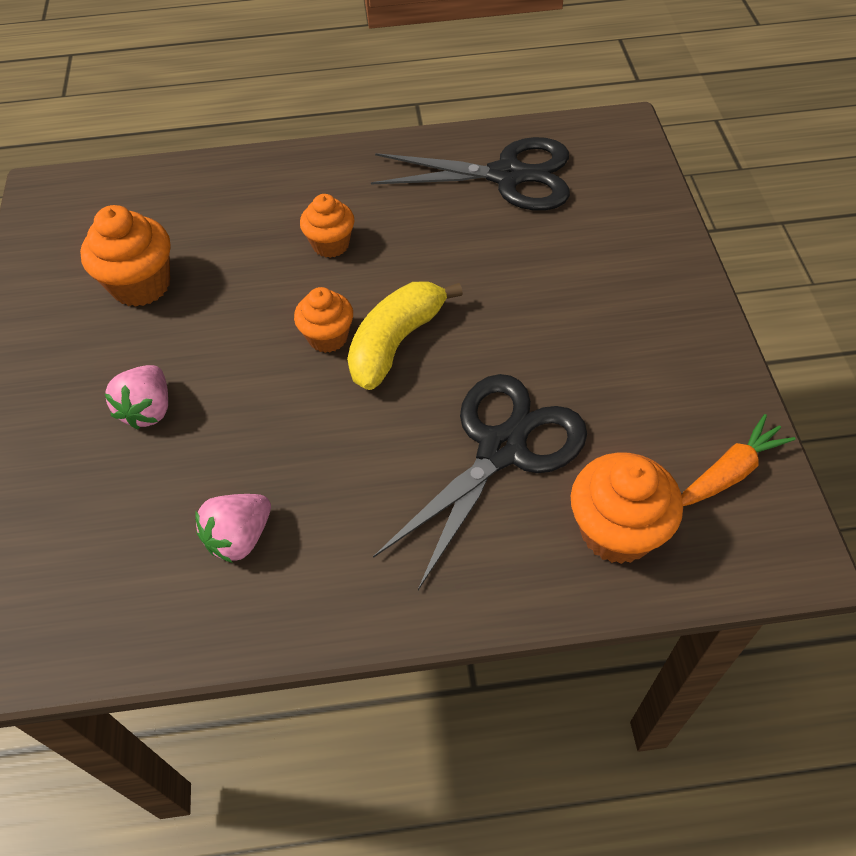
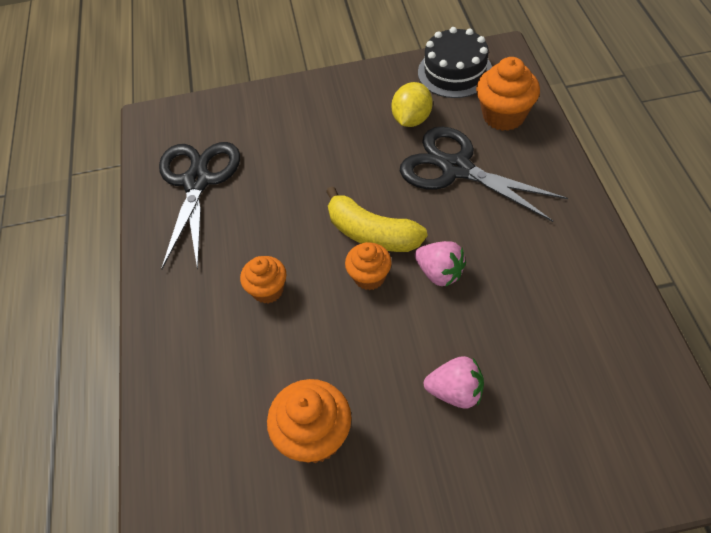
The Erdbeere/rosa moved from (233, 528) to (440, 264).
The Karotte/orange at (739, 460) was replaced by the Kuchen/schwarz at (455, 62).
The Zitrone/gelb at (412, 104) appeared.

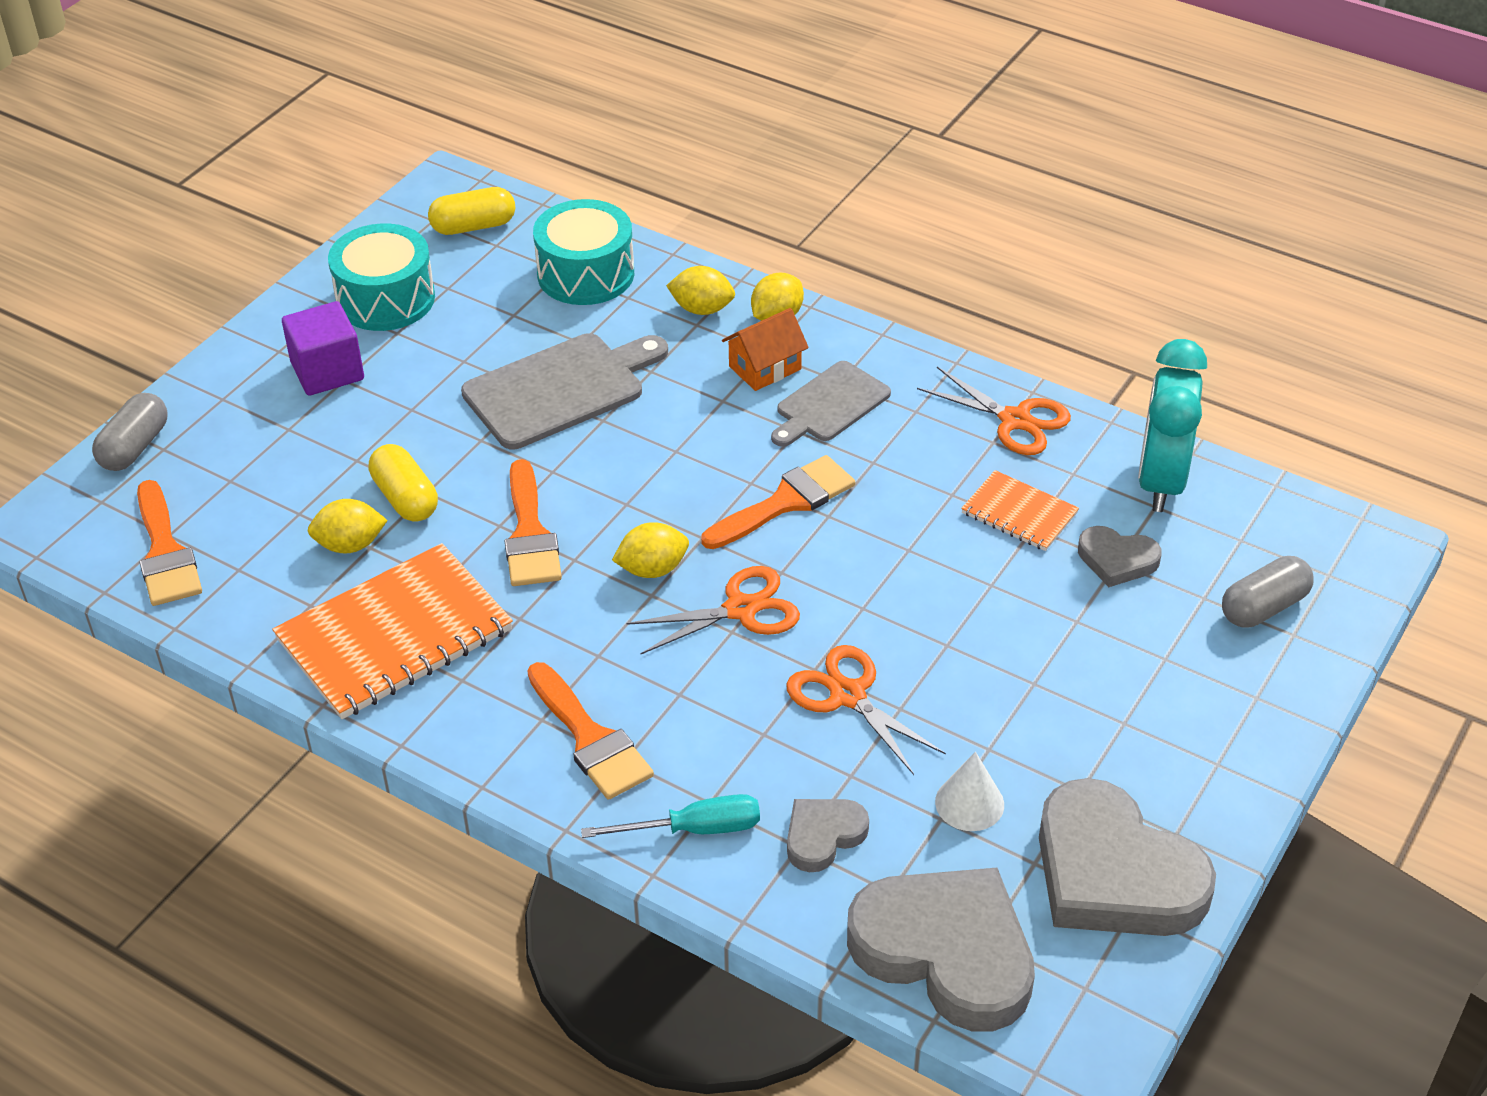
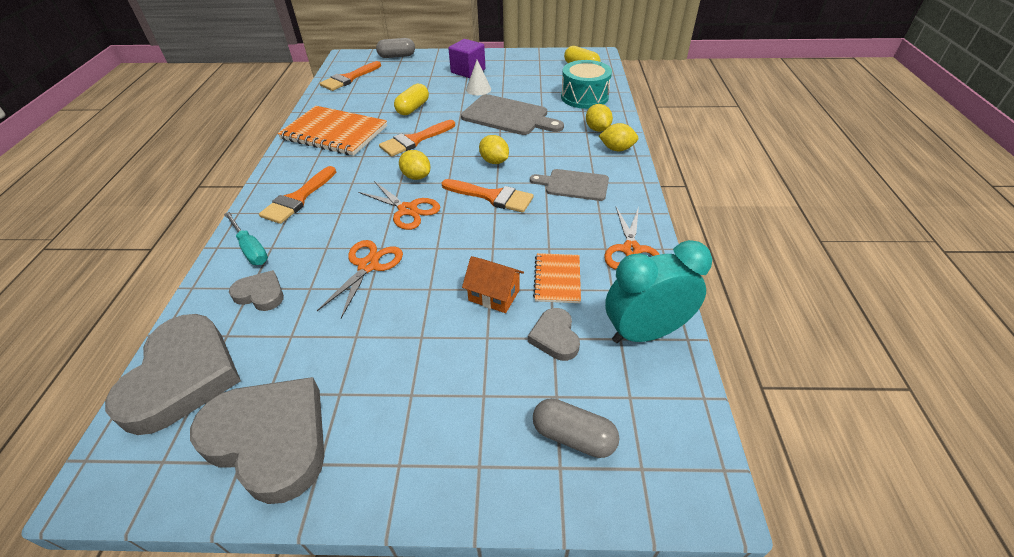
The Zitrone/gelb moved from (348, 526) to (494, 149).
The Trommel/türkis at (381, 277) disappeared.
The Haus/orange moved from (765, 349) to (493, 284).
The Kegel/weiß moved from (969, 791) to (478, 77).
The Herz/grau at (1127, 857) turned 105 degrees clockwise.

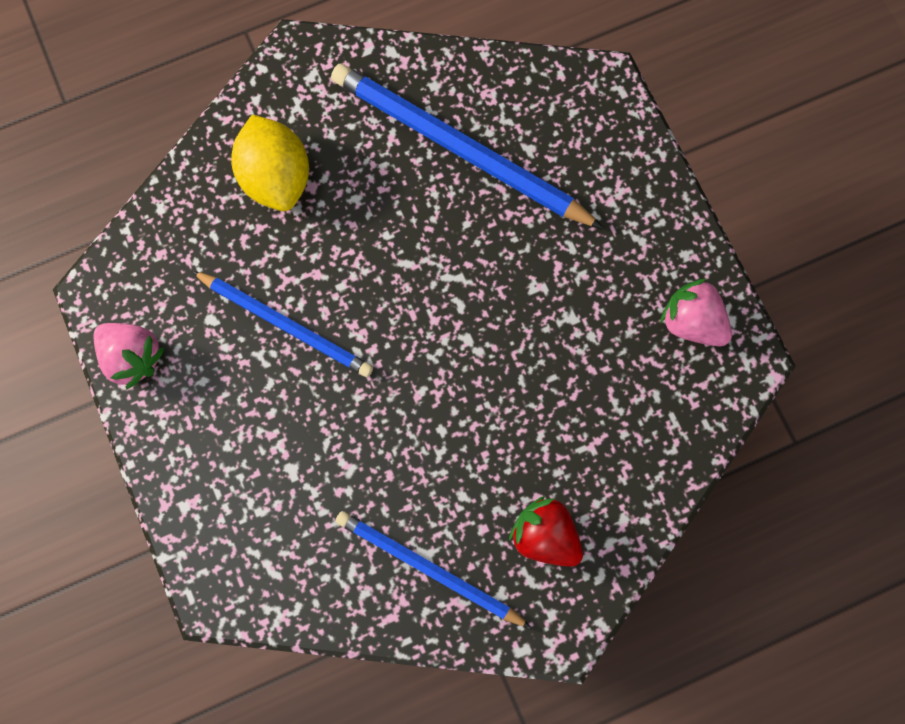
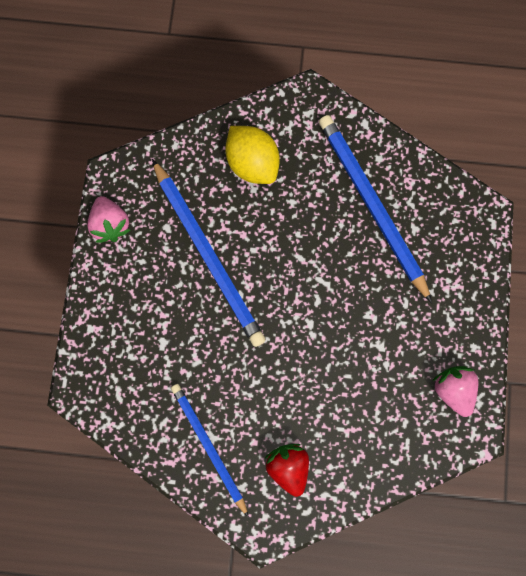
The Bleistift/blau at (282, 324) changed to 1.56 times the size.
The Zitrone/gelb at (270, 163) turned 45 degrees counterclockwise.

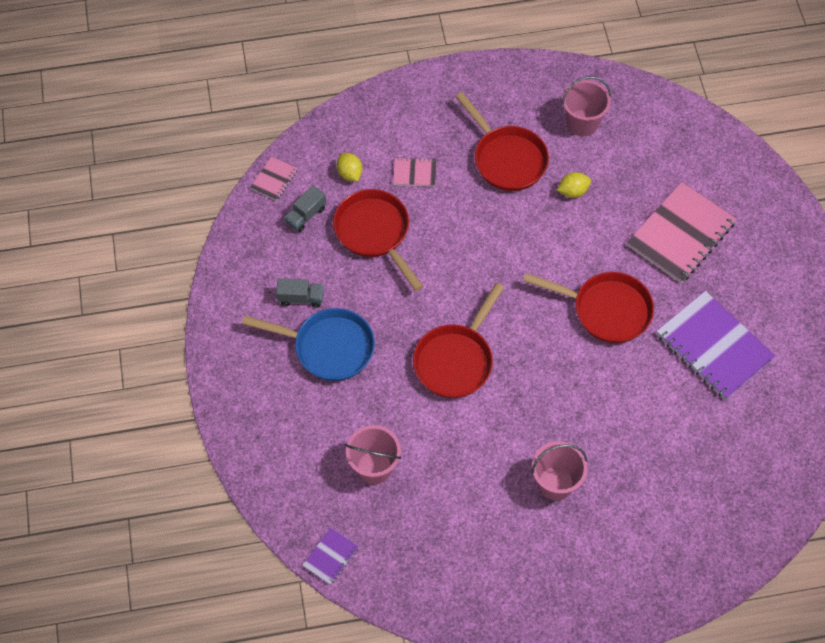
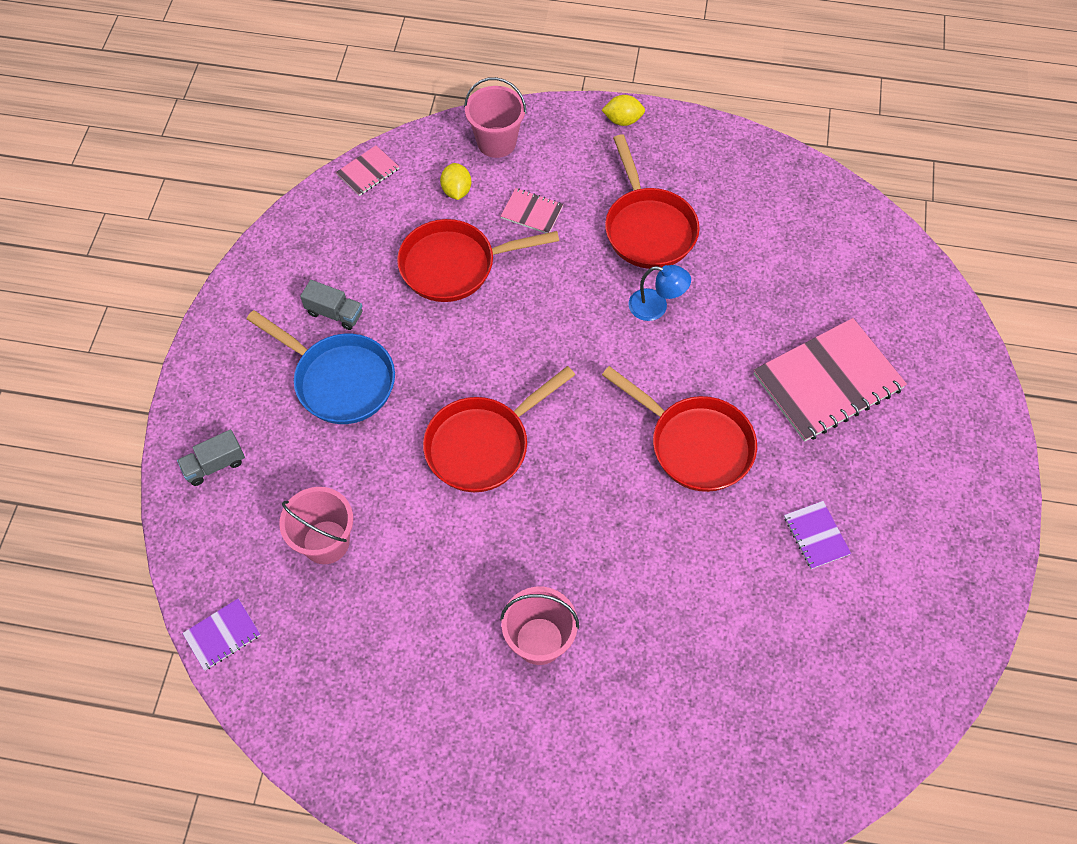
The Lastwagen/grau moved from (305, 208) to (211, 457).
The Pfanne/rot at (378, 240) turned 90 degrees counterclockwise.
The Zitrone/gelb moved from (574, 185) to (623, 110).
The Eimer/rosa moved from (586, 106) to (495, 117).
The Notizbuch/lila at (716, 345) changed to 0.46 times the size.
The Lampe/blau at (659, 293) appeared.

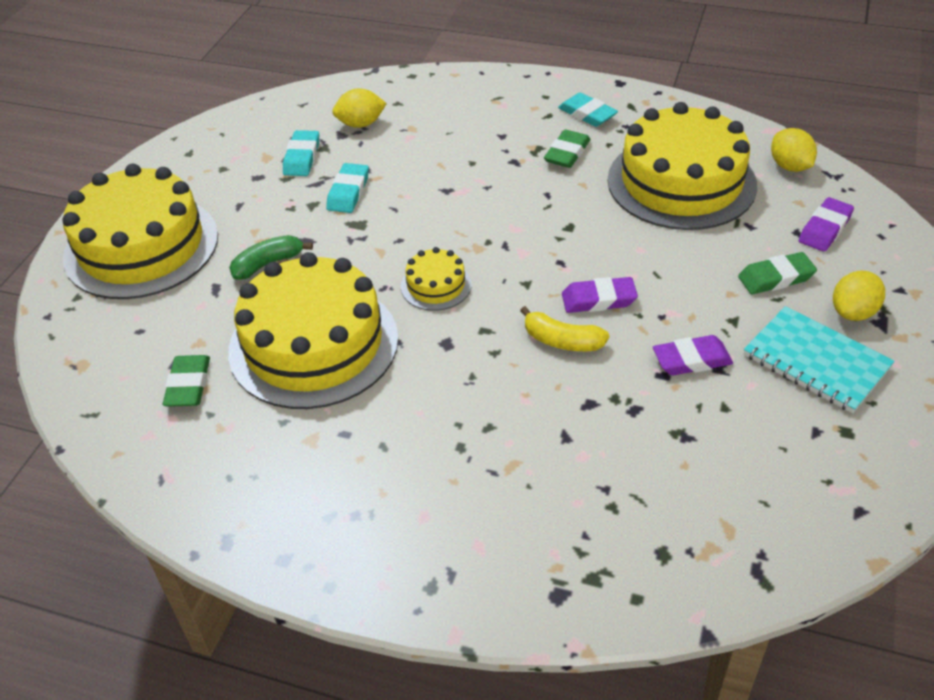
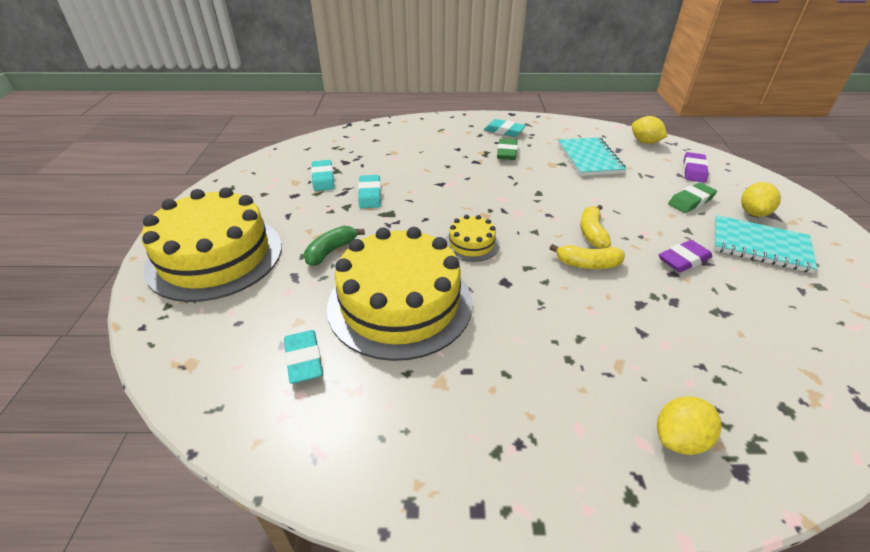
The Radiergummi/grün at (186, 381) became the Radiergummi/türkis at (303, 357).
The Zitrone/gelb moved from (359, 108) to (689, 425).
The Radiergummi/lila at (600, 295) was replaced by the Banane/gelb at (595, 227).
The Kuchen/gelb at (682, 166) was replaced by the Notizbuch/türkis at (592, 156).

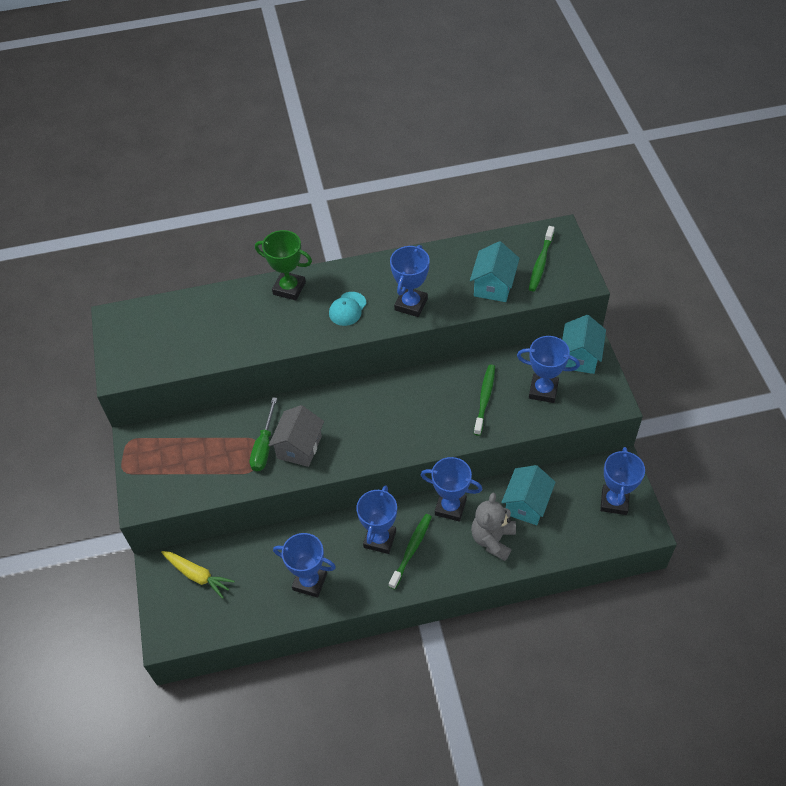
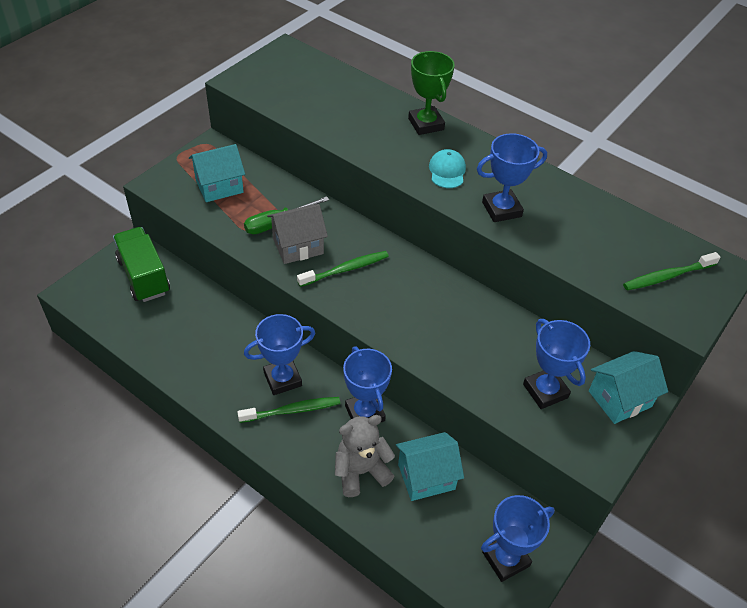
The Karotte/gelb at (198, 575) was replaced by the Lastwagen/grün at (141, 264).
The Pokal/blau at (304, 565) disappeared.
The Kappe/türkis at (348, 309) turned 105 degrees clockwise.
The Haus/türkis moved from (495, 271) to (217, 173).
The Zahnbürste/grün moved from (484, 400) to (343, 269).

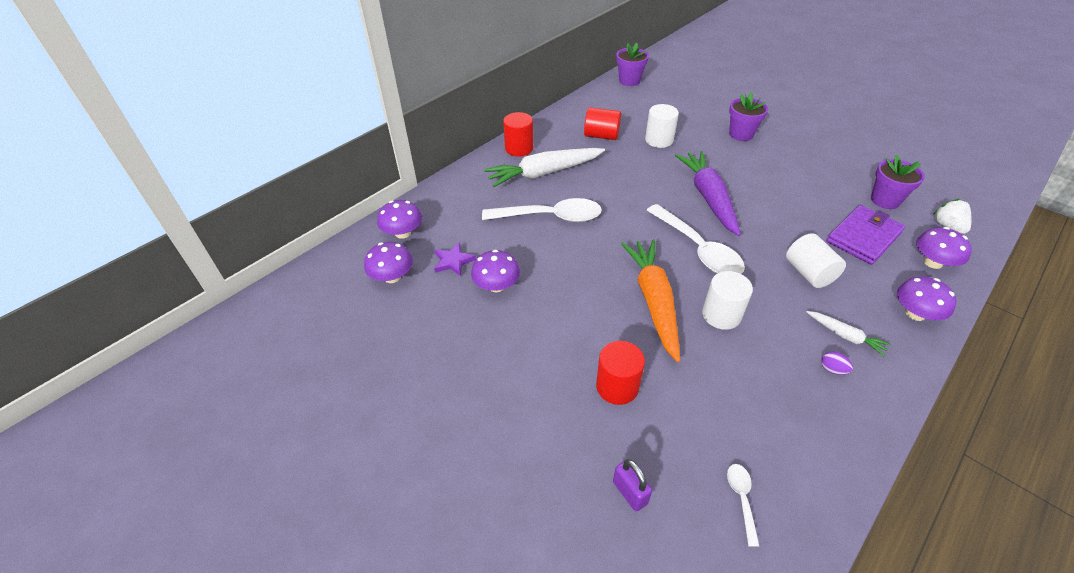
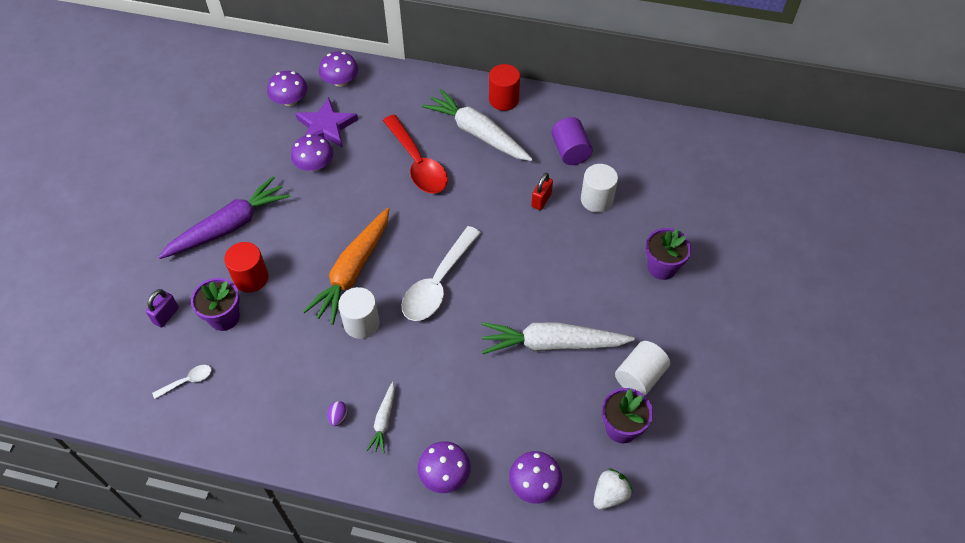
The Stern/lila at (455, 259) changed to 1.65 times the size.
The Löffel/weiß at (542, 210) became the Löffel/rot at (415, 154).
The Vollzylinder/rot at (602, 124) became the Vollzylinder/lila at (572, 141).
The Blumentopf/lila moved from (632, 64) to (215, 304).
The Karotte/orange at (650, 301) turned 150 degrees clockwise.
The Karotte/lila moved from (708, 193) to (224, 217).
The Vollzylinder/weiß moved from (816, 260) to (642, 368).
The Geldbörse/lila at (865, 235) disappeared.
The Karotte/weiß at (558, 338) appeared.
The Vorhängeschloss/rot at (542, 191) appeared.

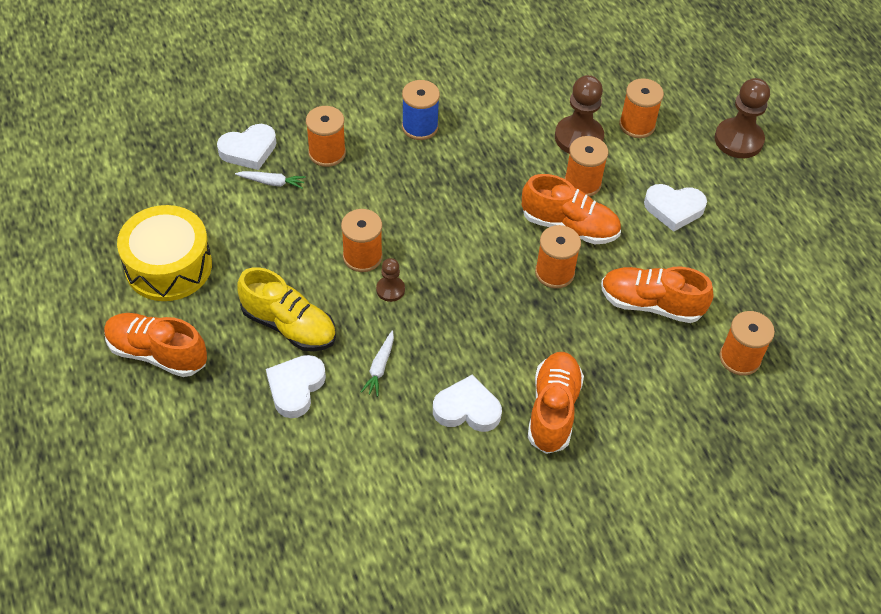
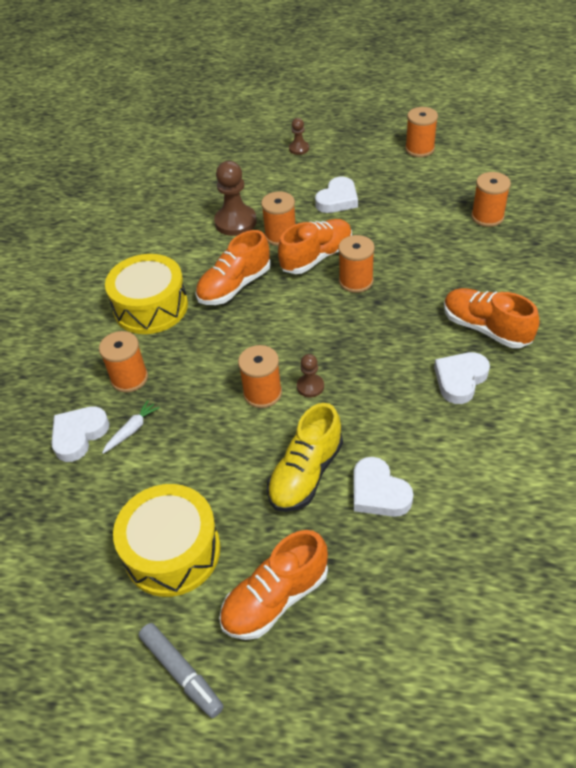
The Herz/weiß at (246, 147) turned 150 degrees counterclockwise.
The Schuh/gelb at (286, 309) turned 150 degrees clockwise.
The Karotte/weiß at (377, 364) disappeared.
The Garnrolle/blau at (421, 110) was replaced by the Trommel/gelb at (146, 294).
The Schuh/orange moved from (657, 295) to (233, 267).
The Garnrolle/orange moved from (641, 108) to (421, 132).
The Bauer/braun at (742, 118) changed to 0.53 times the size.
The Filzstift/grau at (181, 670) appeared.

